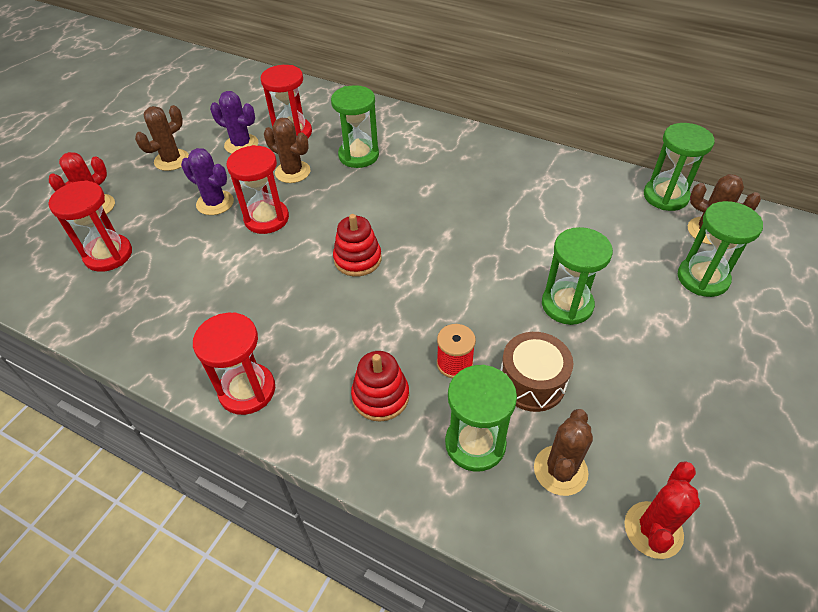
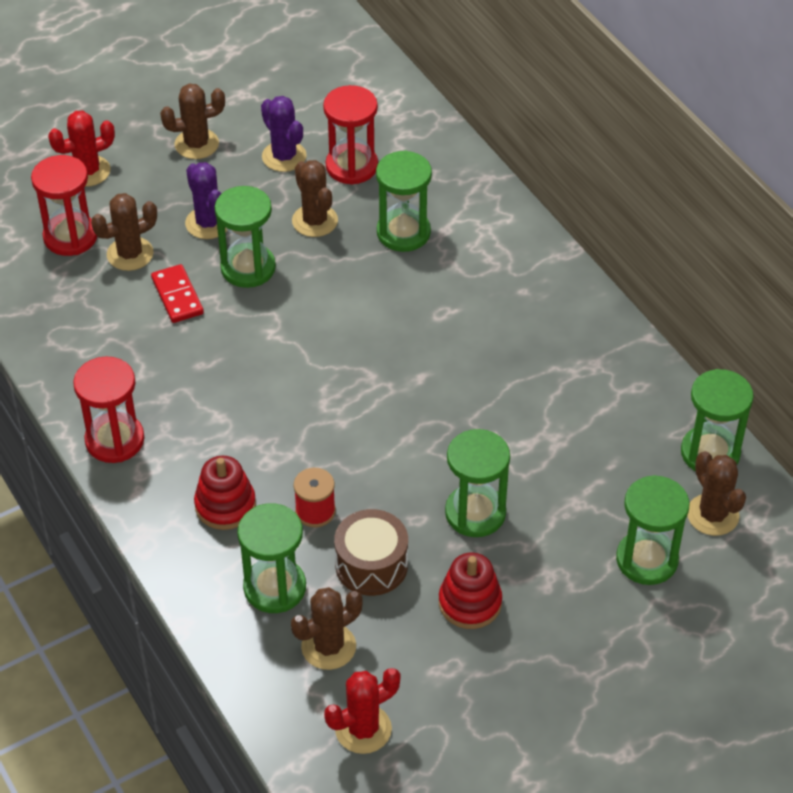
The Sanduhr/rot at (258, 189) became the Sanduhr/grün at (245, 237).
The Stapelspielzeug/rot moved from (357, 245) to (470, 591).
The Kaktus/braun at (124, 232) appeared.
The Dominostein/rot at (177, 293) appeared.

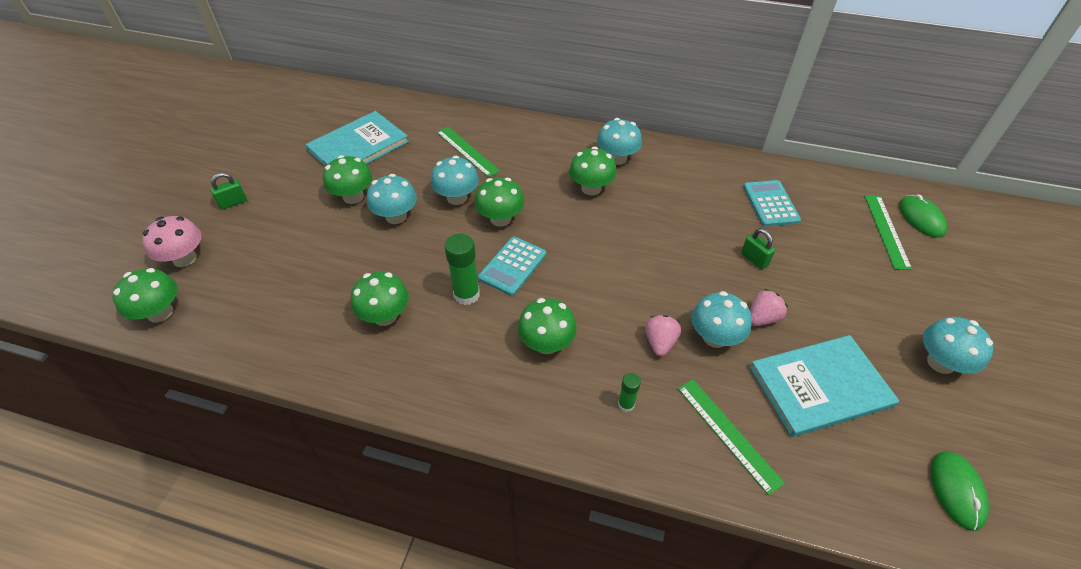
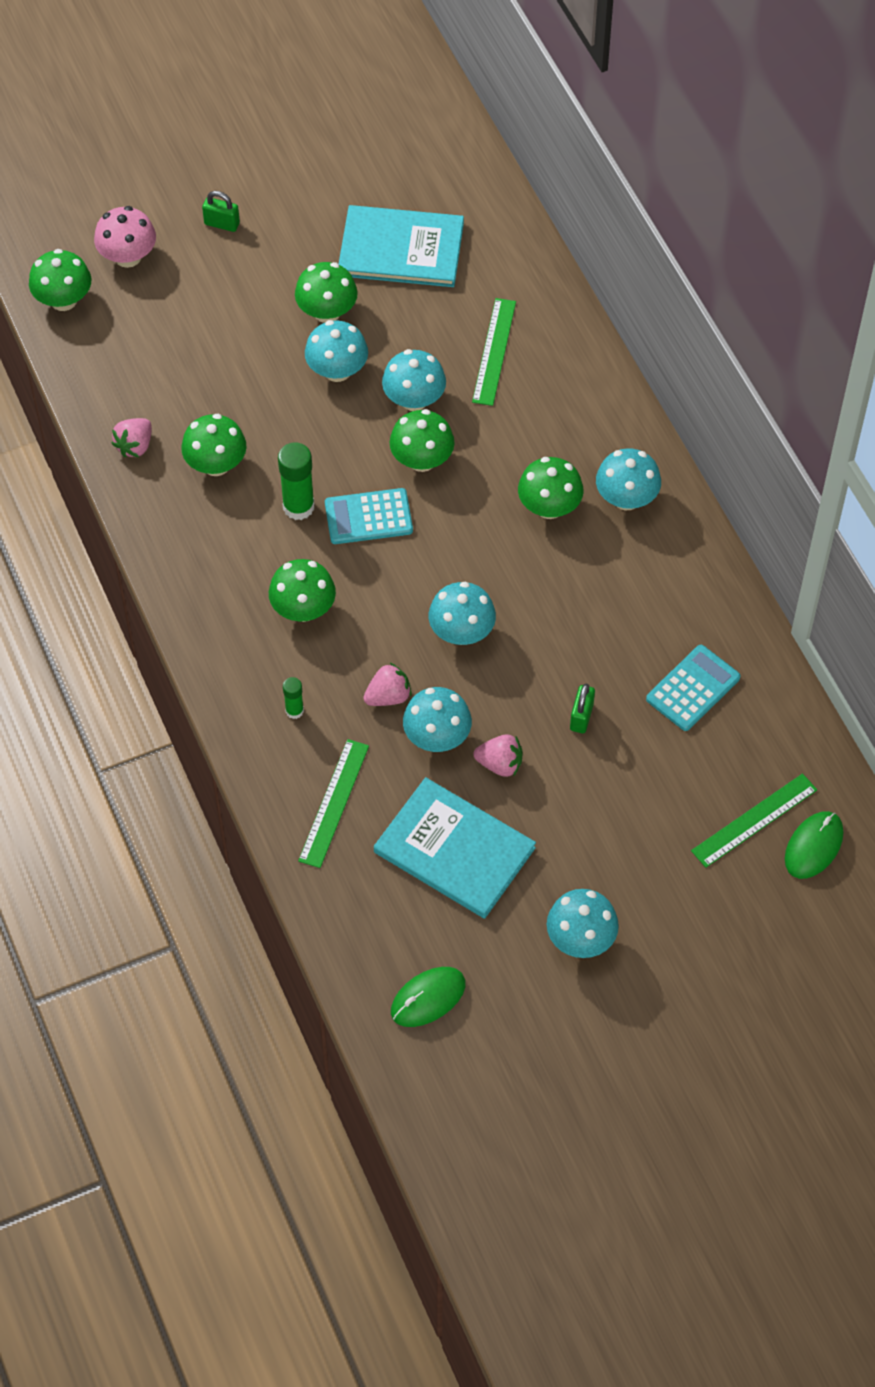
The Erdbeere/rosa at (132, 437) appeared.
The Pilz/türkis at (462, 613) appeared.

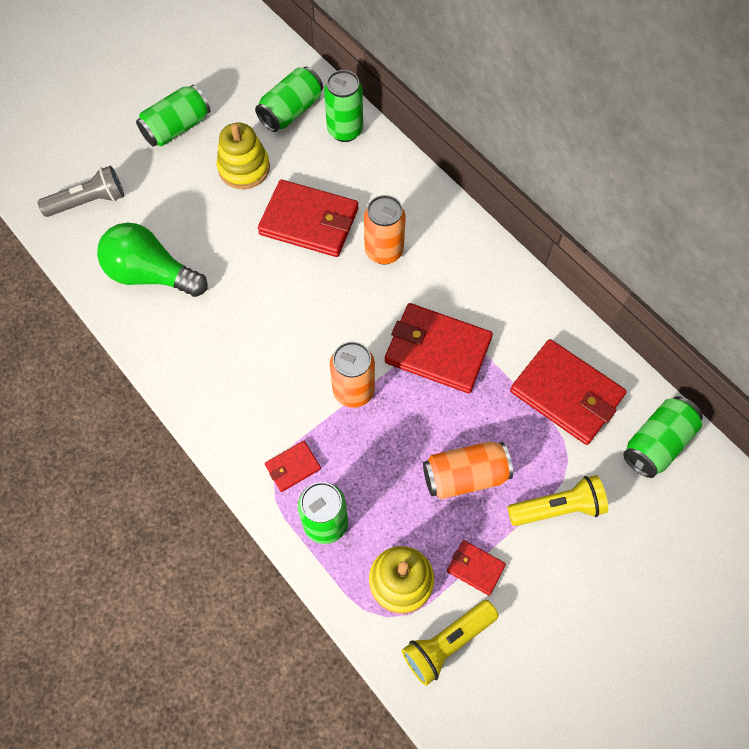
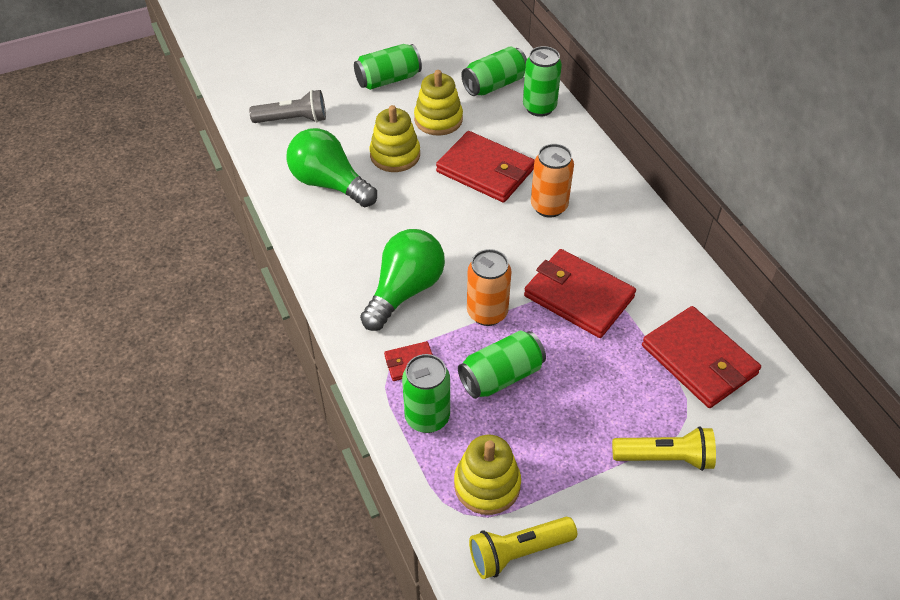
The Dose/orange at (468, 470) disappeared.
The Geldbörse/rot at (476, 568) disappeared.
The Dose/grün moved from (663, 437) to (502, 364).
The Glühbirne/grün at (402, 280) appeared.
The Stapelspielzeug/gelb at (394, 138) appeared.

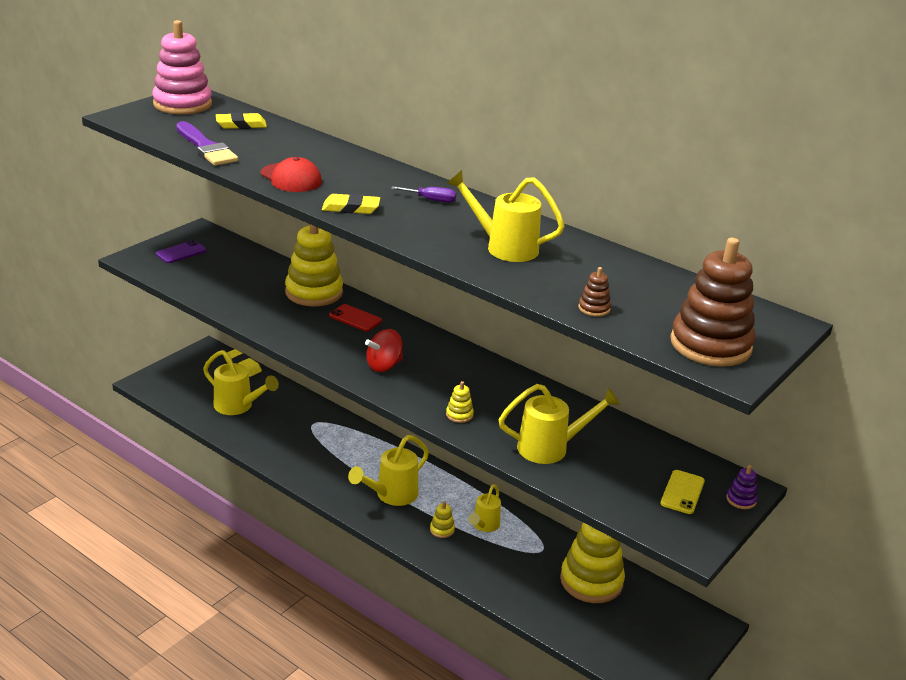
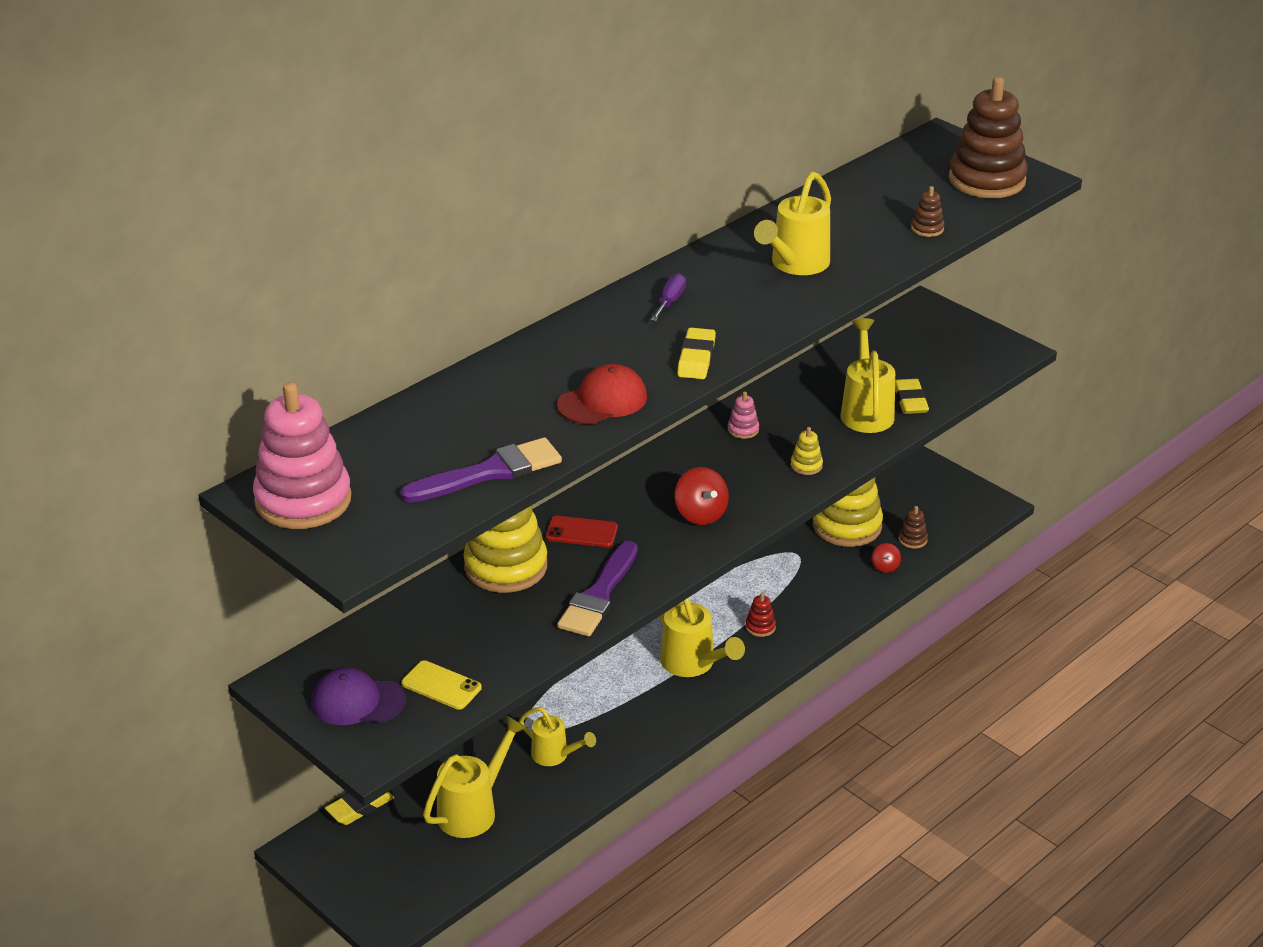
The Handy/lila at (181, 251) was replaced by the Kappe/lila at (358, 696).
The Radiergummi/gelb moved from (241, 121) to (912, 396).
The Handy/rot at (355, 317) turned 60 degrees clockwise.
The Stapelspielzeug/gelb at (442, 519) became the Stapelspielzeug/rot at (760, 614).
The Gießkanne/gelb moved from (484, 508) to (557, 736).
The Handy/gelb moved from (682, 492) to (441, 685).
The Stapelspielzeug/lila at (742, 487) disappeared.
The Pinsel/lila at (597, 589) appeared.
The Stapelspielzeug/rosa at (743, 415) appeared.
The Kreisel/rot at (886, 558) appeared.
The Stapelspielzeug/braun at (913, 527) appeared.

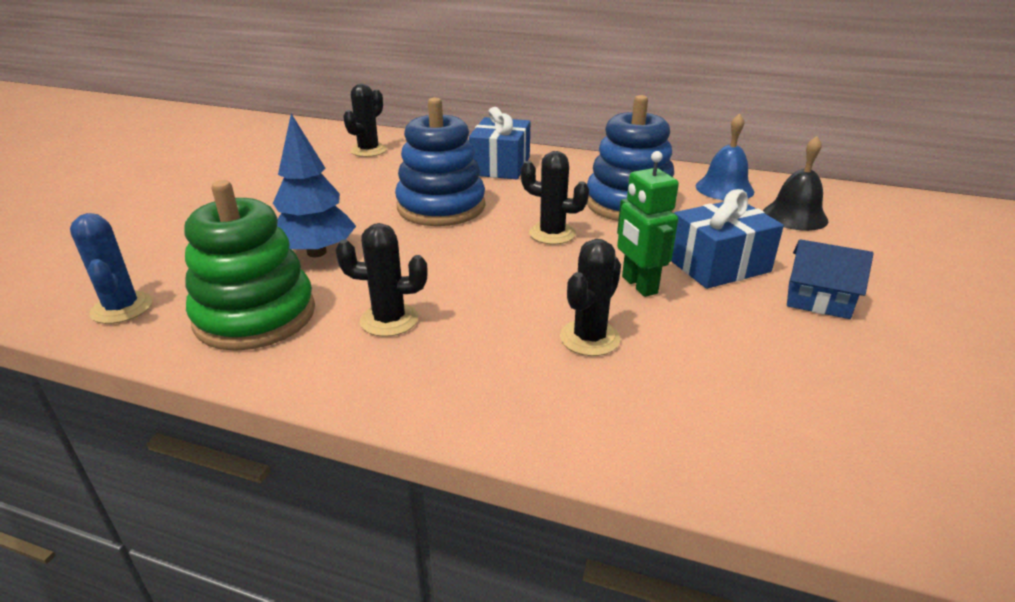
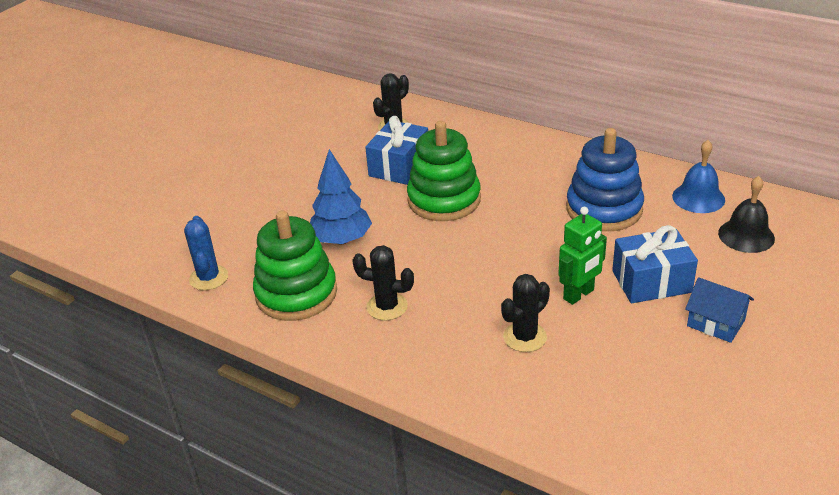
The Stapelspielzeug/blau at (440, 161) became the Stapelspielzeug/grün at (444, 171).
The Geschenk/blau moved from (499, 143) to (396, 150).
The Kaktus/schwarz at (555, 197) disappeared.
The Roboter/grün at (648, 224) turned 120 degrees counterclockwise.

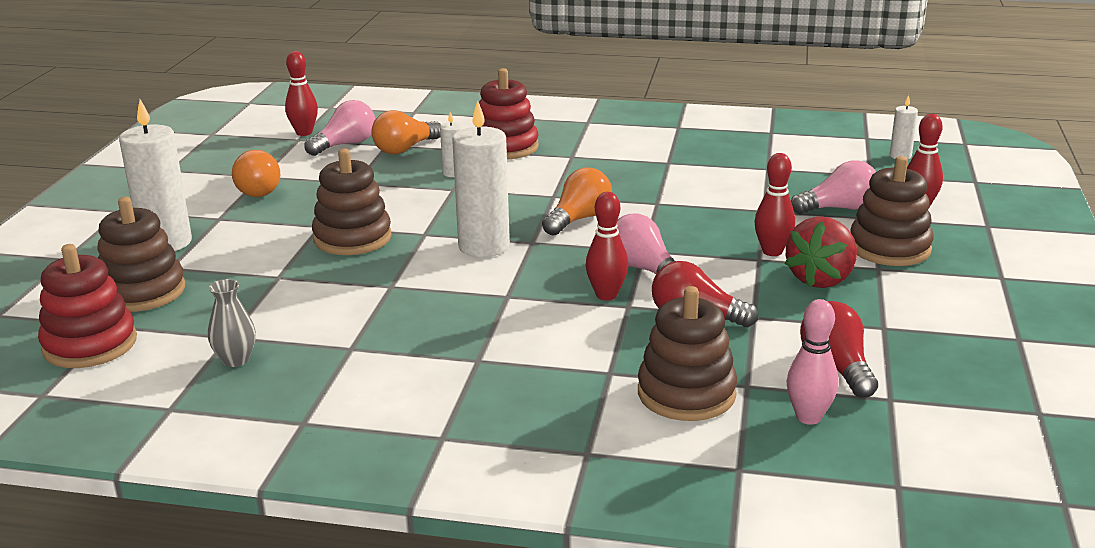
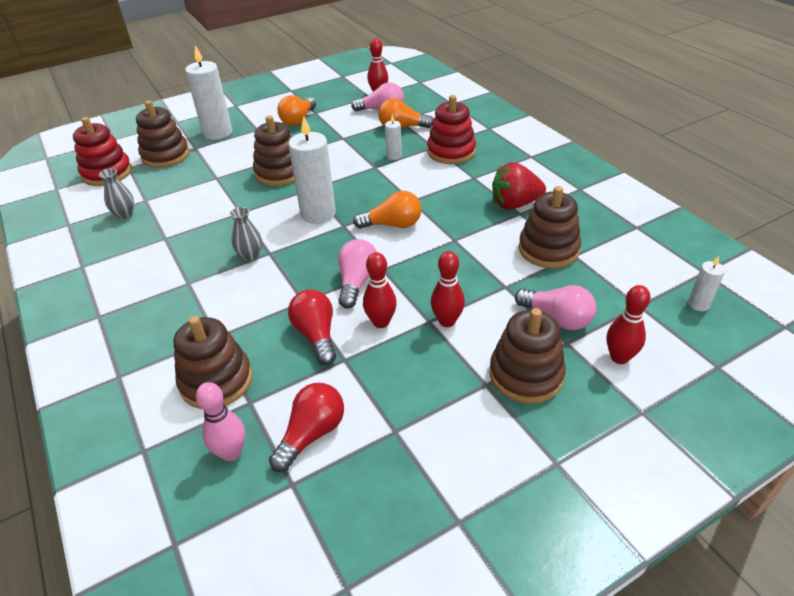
The Bowlingkegel/rot moved from (607, 246) to (380, 290).
The Erdbeere/rot moved from (821, 252) to (519, 186).
The Vase/grau at (246, 234) appeared.
The Stapelspielzeug/braun at (550, 227) appeared.

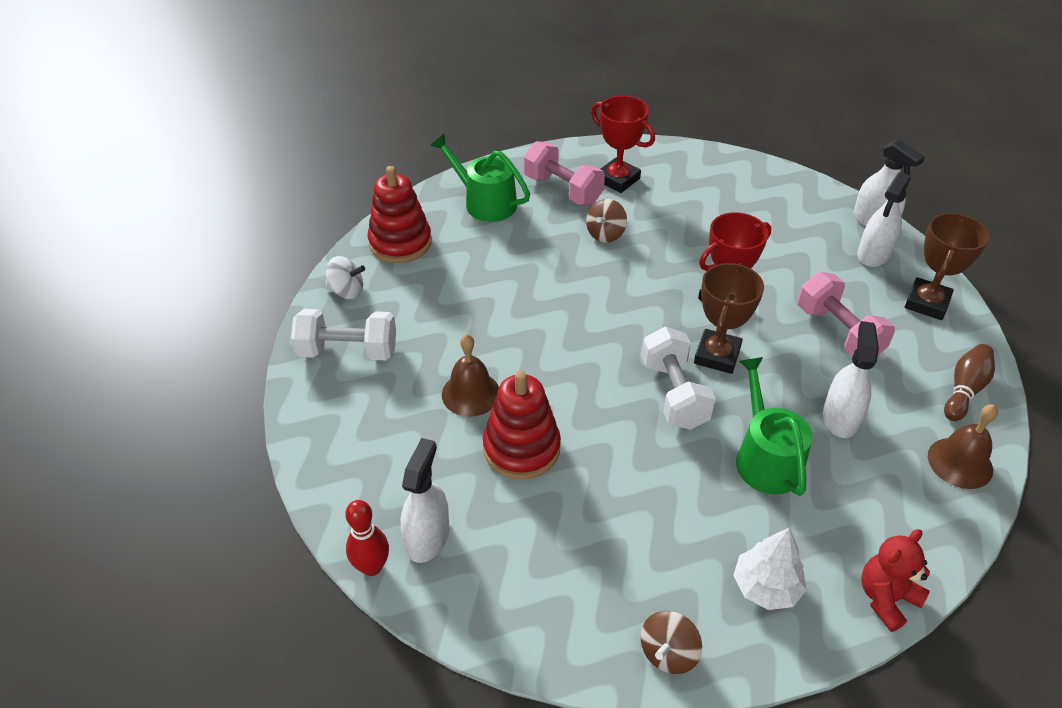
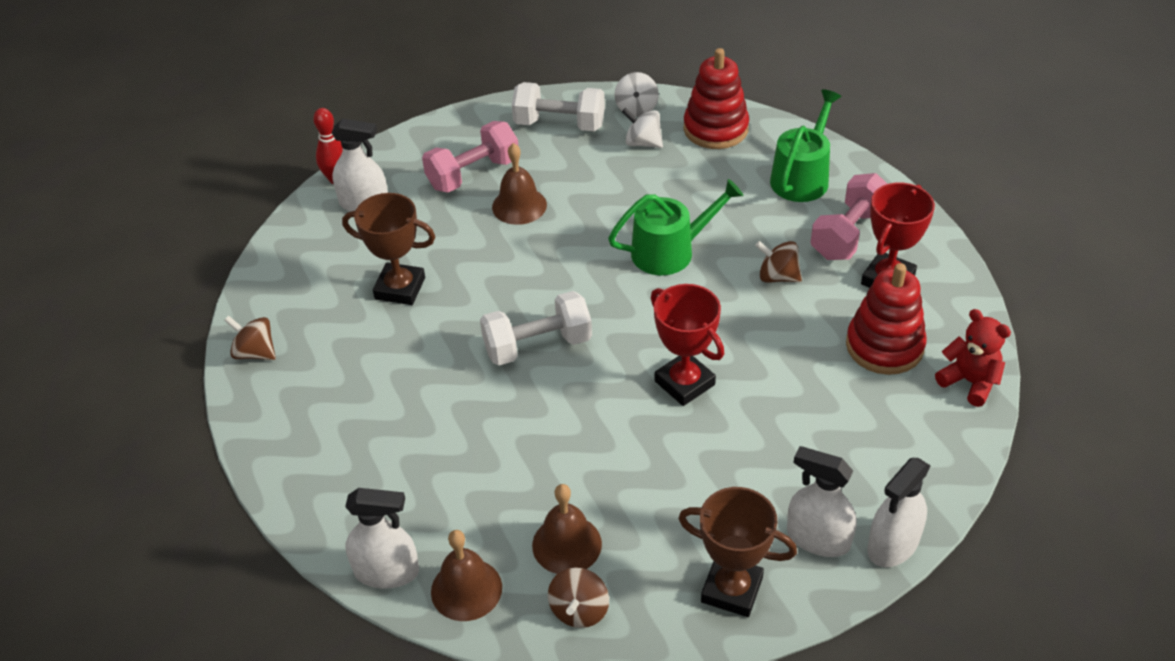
The Hantel/weiß at (343, 334) turned 75 degrees counterclockwise.
The Stapelspielzeug/rot moved from (522, 425) to (886, 319).
The Pokal/braun moved from (729, 318) to (388, 249).
The Baum/weiß at (770, 569) disappeared.
The Gießkanne/grün moved from (774, 426) to (675, 227).
The Hantel/rosa moved from (846, 314) to (470, 157).
The Sprühflasche/weiß moved from (851, 379) to (382, 538).
The Teddybär/rot moved from (895, 580) to (973, 358).
The Bowlingkegel/braun at (969, 382) was replaced by the Kreisel/braun at (578, 598).
The Glocke/braun at (567, 529) appeared.
The Kreisel/weiß at (642, 128) appeared.

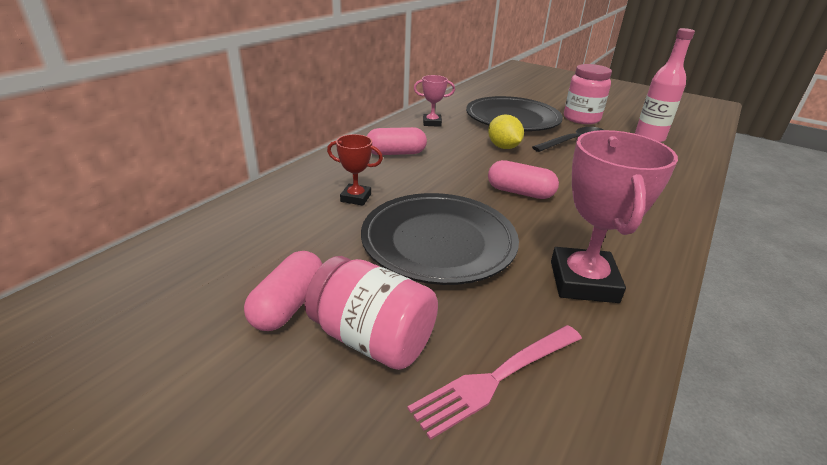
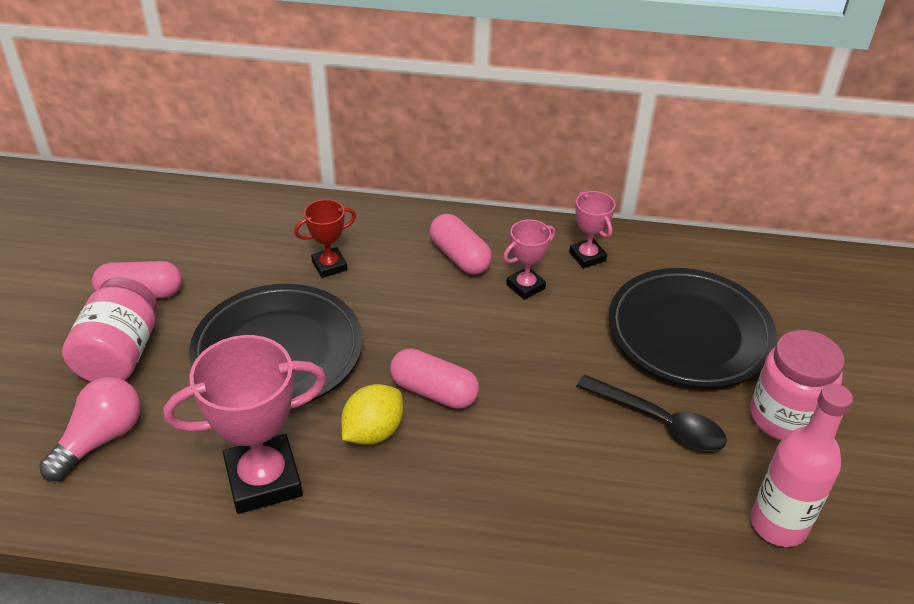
The Pokal/rot at (355, 170) turned 75 degrees clockwise.
The Gabel/rosa at (494, 382) was replaced by the Glühbirne/rosa at (90, 429).
The Zitrone/gelb moved from (506, 132) to (372, 414).
The Kapsel/rosa at (523, 179) turned 60 degrees counterclockwise.
The Pokal/rosa at (529, 260) appeared.

